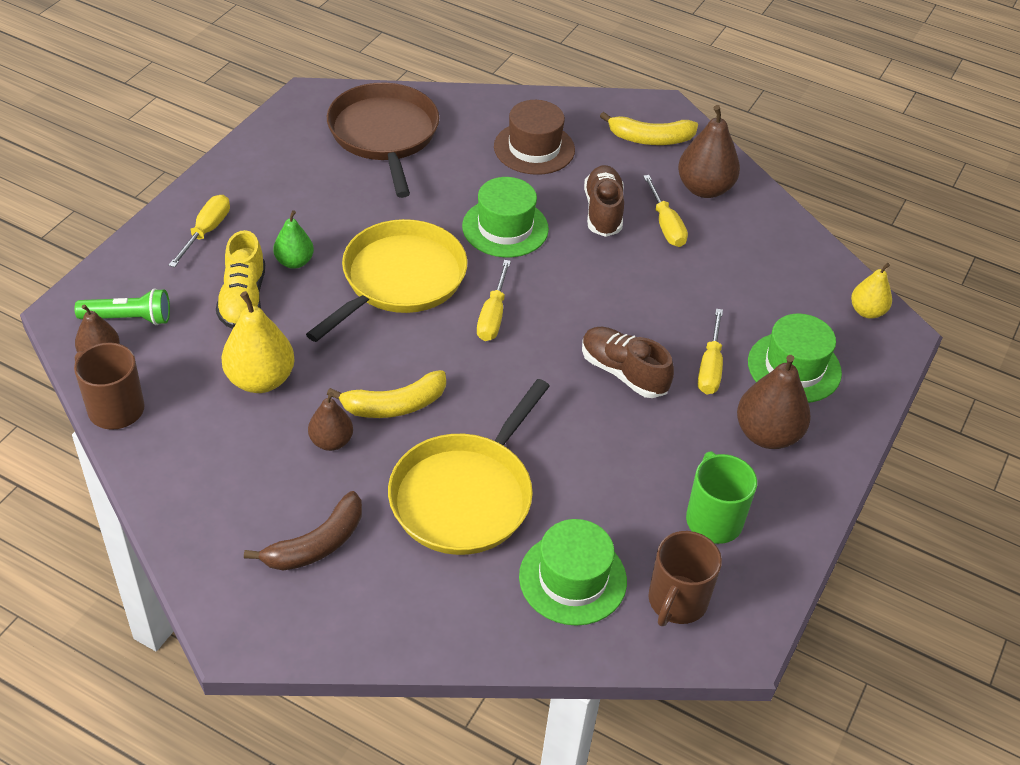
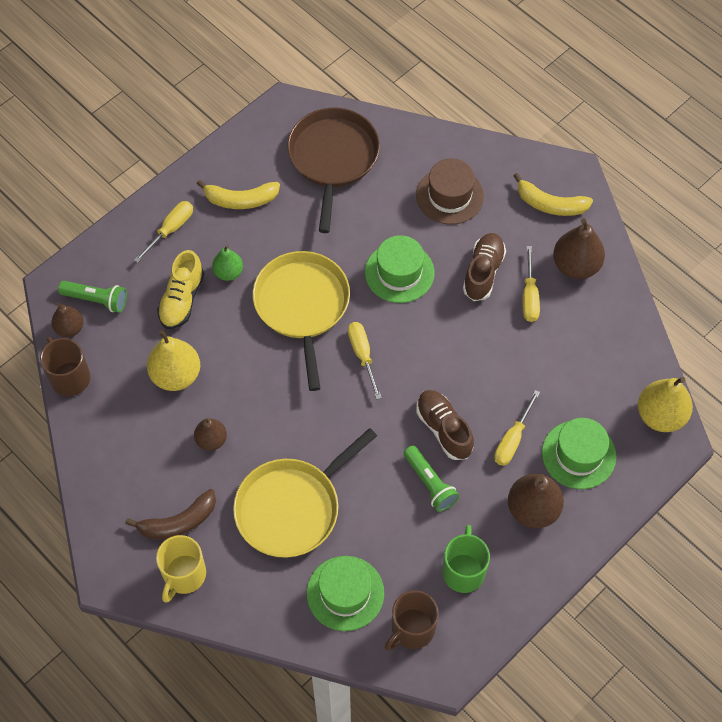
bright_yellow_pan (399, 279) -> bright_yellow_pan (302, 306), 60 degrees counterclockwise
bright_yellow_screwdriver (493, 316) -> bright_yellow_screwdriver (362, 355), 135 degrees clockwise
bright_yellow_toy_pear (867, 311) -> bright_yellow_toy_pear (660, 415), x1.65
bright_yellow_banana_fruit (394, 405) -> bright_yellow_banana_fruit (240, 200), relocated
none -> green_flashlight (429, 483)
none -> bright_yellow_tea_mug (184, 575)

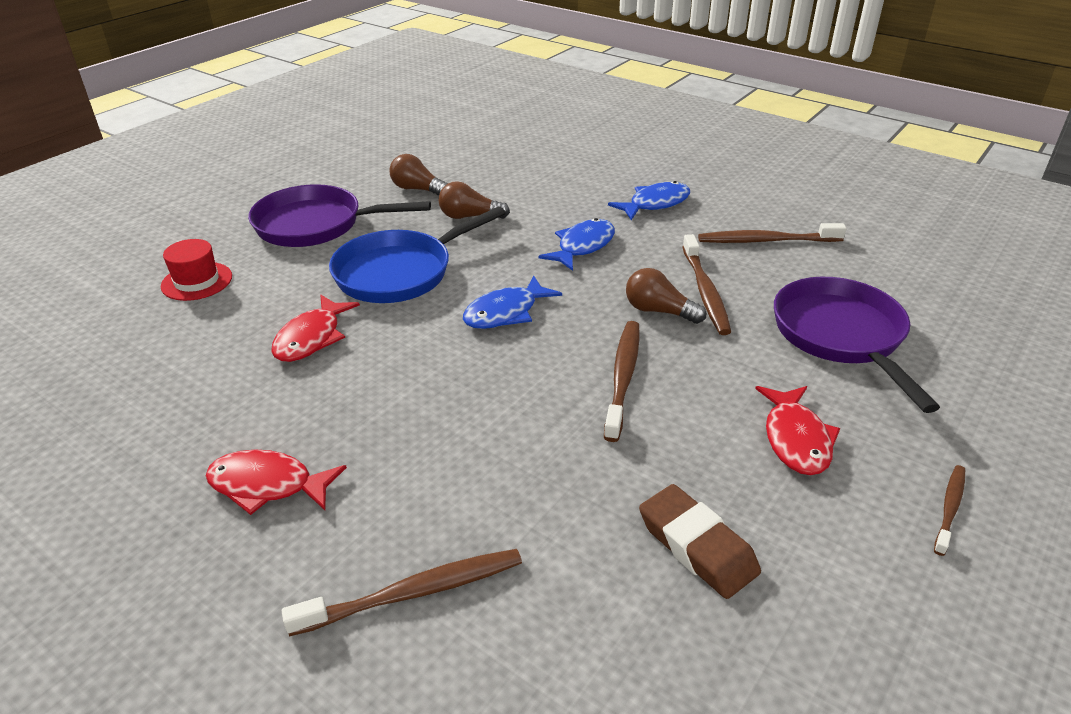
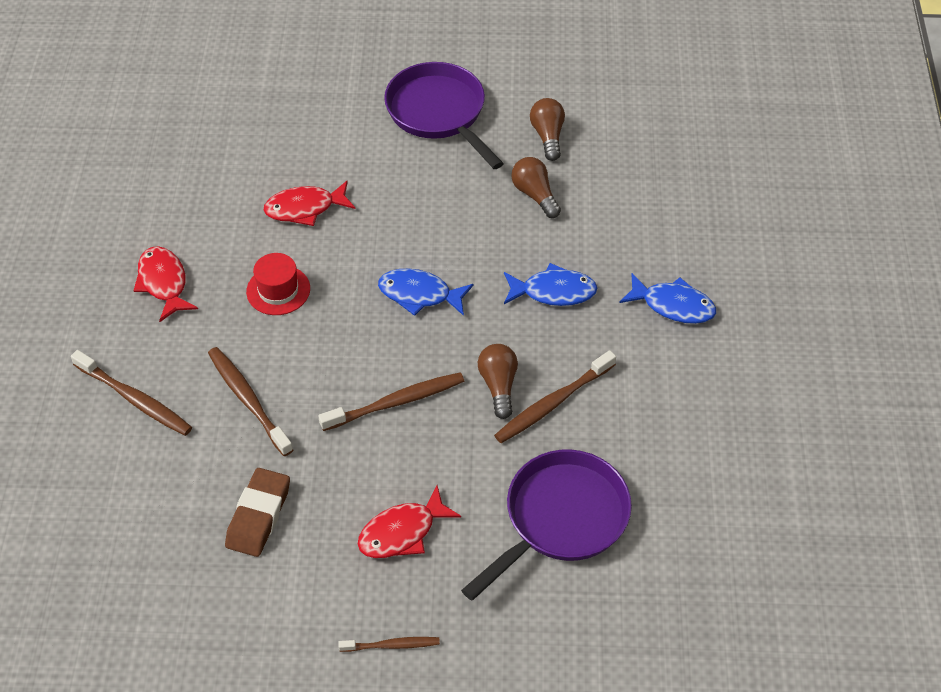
cobalt_pan (400, 272) -> none
brown_tooth_brush (766, 241) -> brown_tooth_brush (248, 400), relocated
scarlet_tall_hat (197, 281) -> scarlet_tall_hat (278, 290), relocated

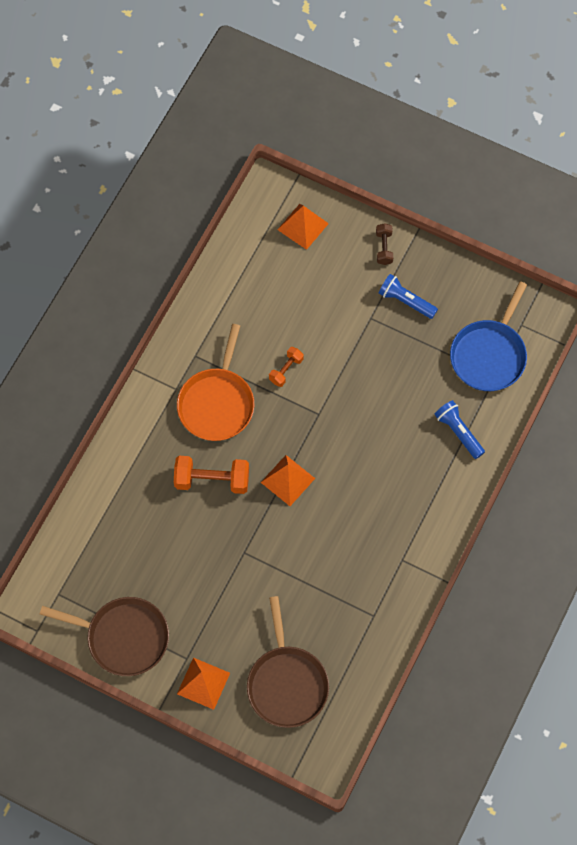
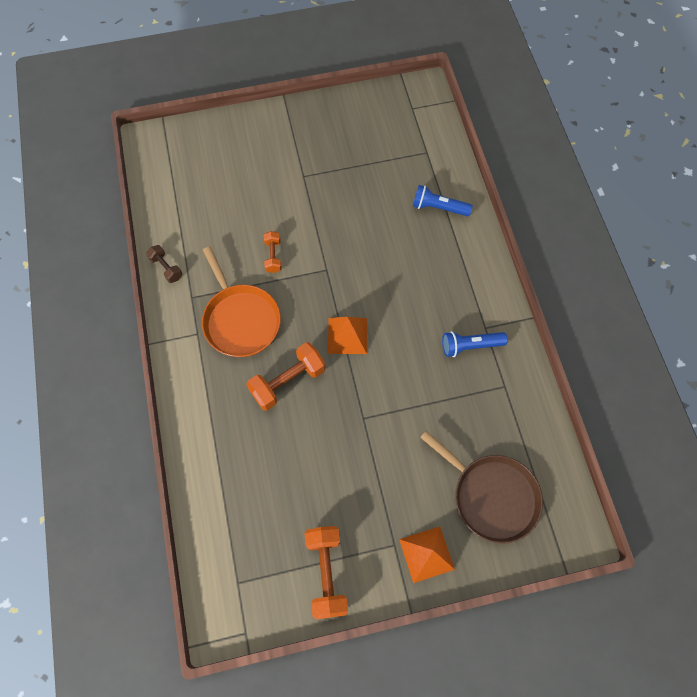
orange_pyramid_shape (303, 226) -> none
brown_dumbbell (384, 248) -> brown_dumbbell (166, 268), relocated
cobalt_flashlight (406, 301) -> cobalt_flashlight (470, 346), relocated
cobalt_pan (489, 355) -> none
brown_pan (123, 637) -> orange_dumbbell (326, 572)

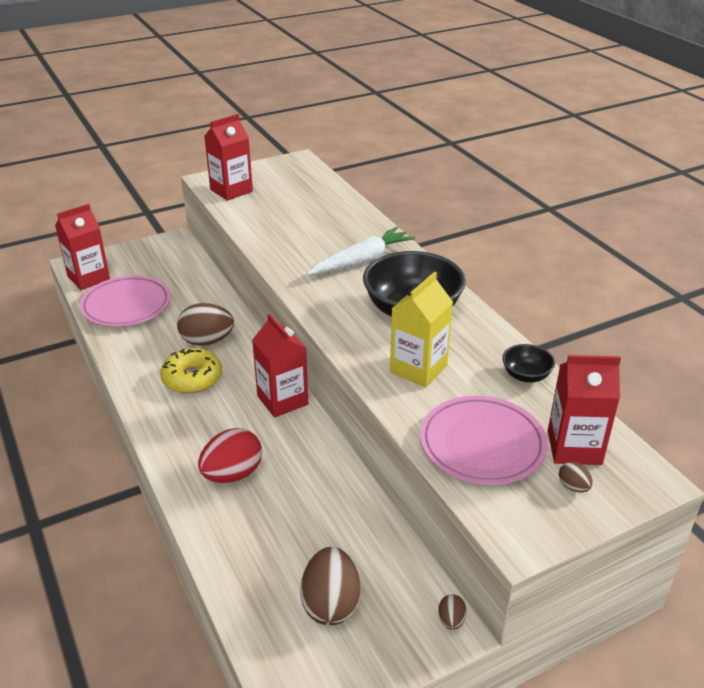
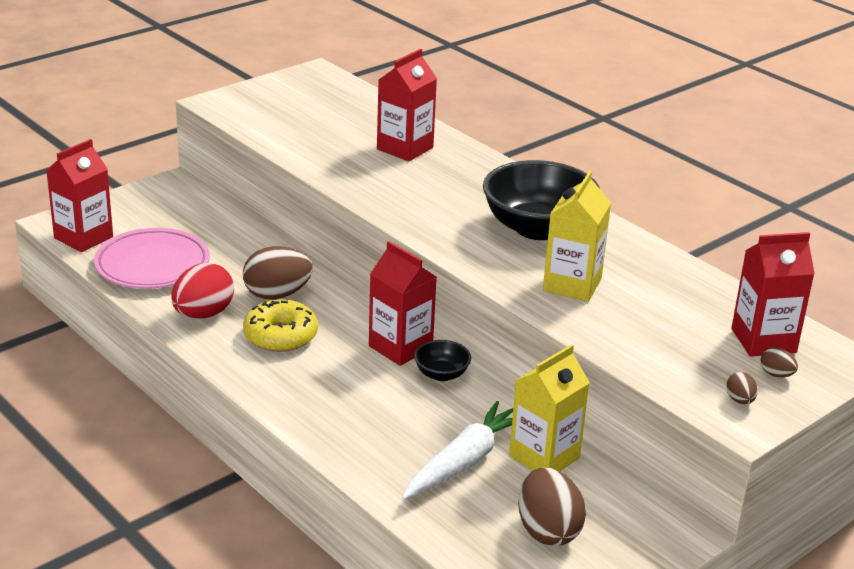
scarlet_carton (231, 190) -> scarlet_carton (405, 148), relocated
white_carrot (361, 261) -> white_carrot (463, 462), relocated
black_serving_bowl (526, 375) -> black_serving_bowl (441, 374), relocated
rose-pink_flat_dish (482, 445) -> none
scarlet_egg_shape (232, 474) -> scarlet_egg_shape (203, 314), relocated
brown_egg_shape (451, 620) -> brown_egg_shape (740, 400), relocated
none -> bright_yellow_carton (544, 457)

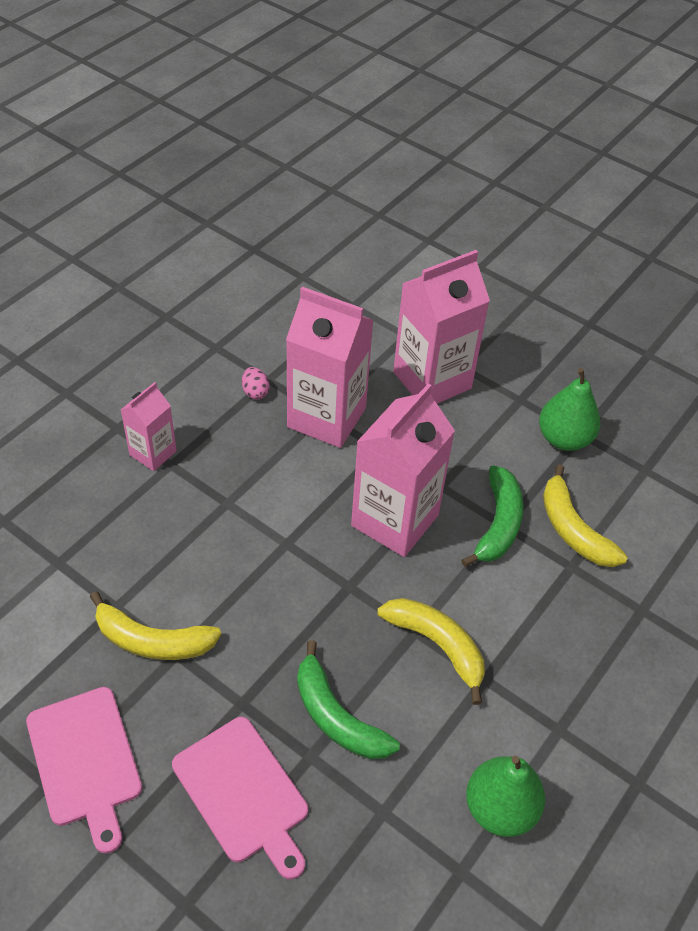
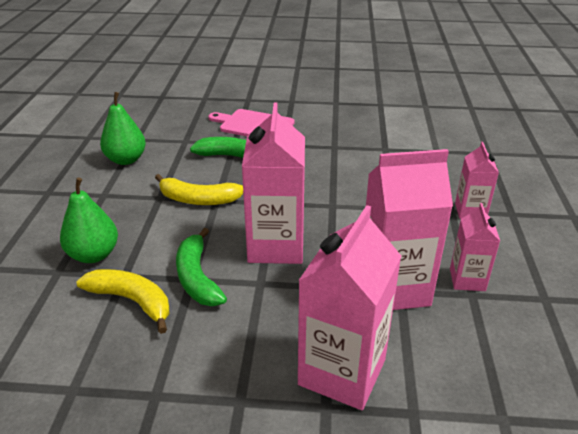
rose-pink_egg_shape (255, 392) -> rose-pink_carton (467, 280)
green_toy_pear (564, 439) -> green_toy_pear (94, 255), relocated
bright_yellow_banana_fruit (152, 640) -> none
rose-pink_chopping_board (85, 761) -> none

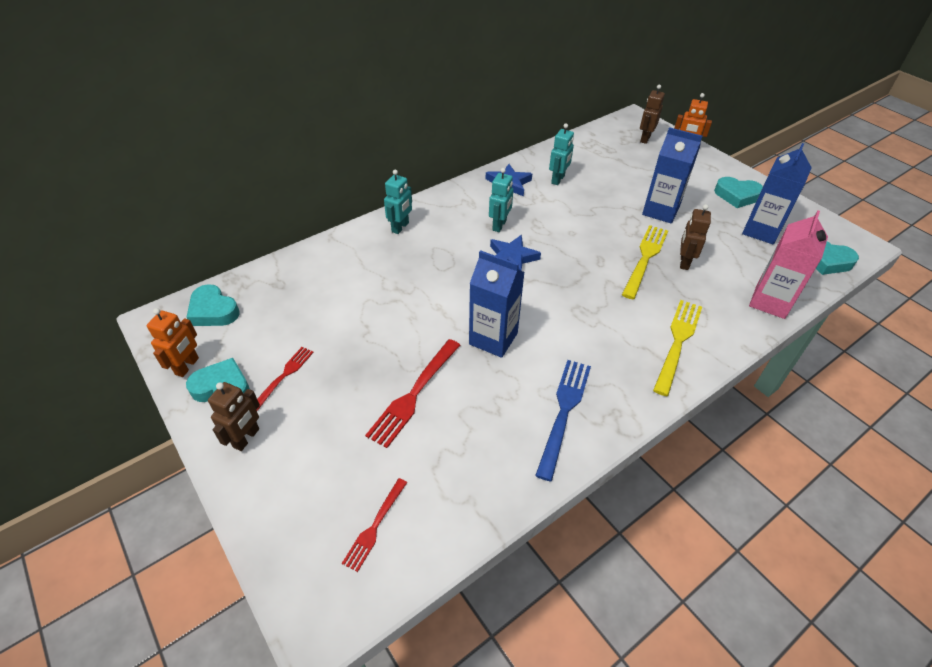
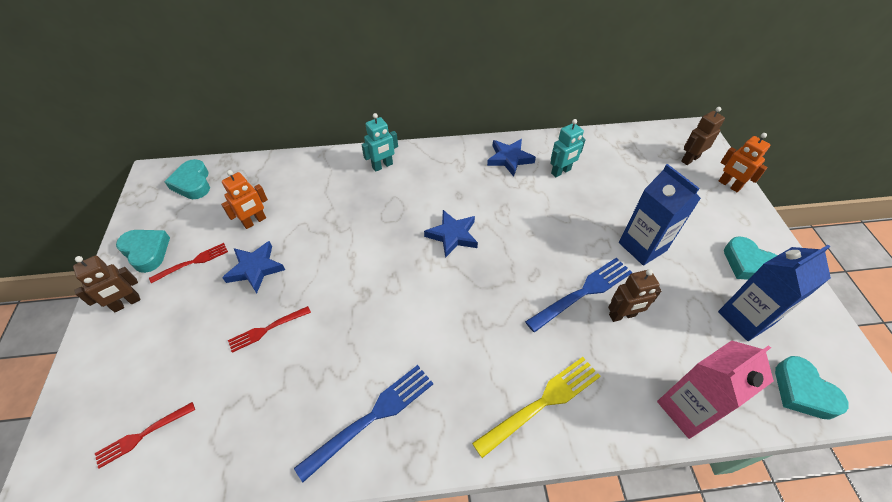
turquoise_robot_figure (499, 225) -> none
brown_robot_figure (684, 262) -> brown_robot_figure (622, 315), 150 degrees counterclockwise
bright_yellow_fork (645, 258) -> cobalt_fork (582, 292)
cobalt_carton (493, 338) -> none
orange_robot_figure (187, 366) -> orange_robot_figure (255, 221), relocated
scarlet_fork (414, 394) -> scarlet_fork (267, 329), x0.61
none -> cobalt_star (255, 269)

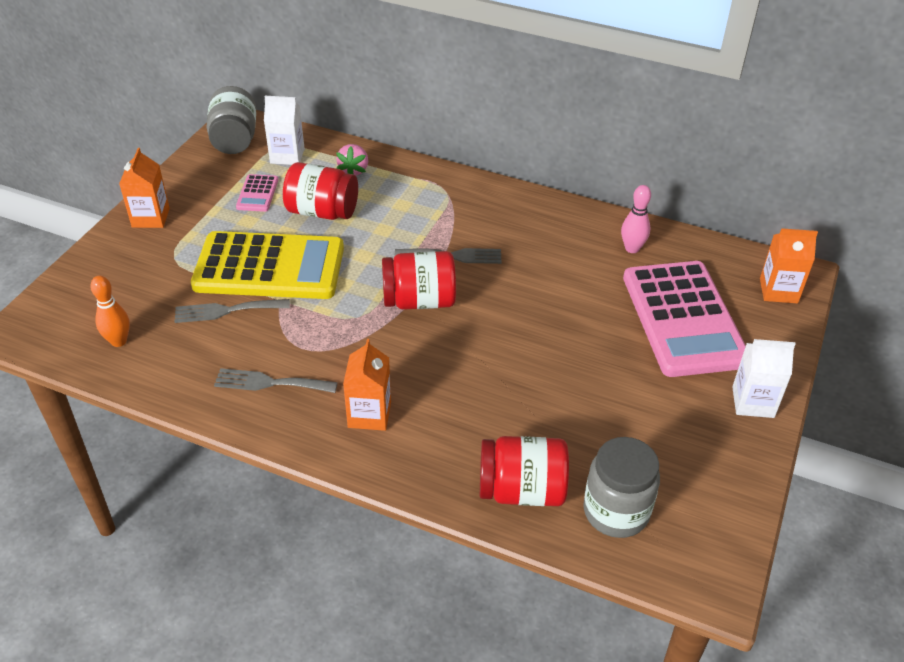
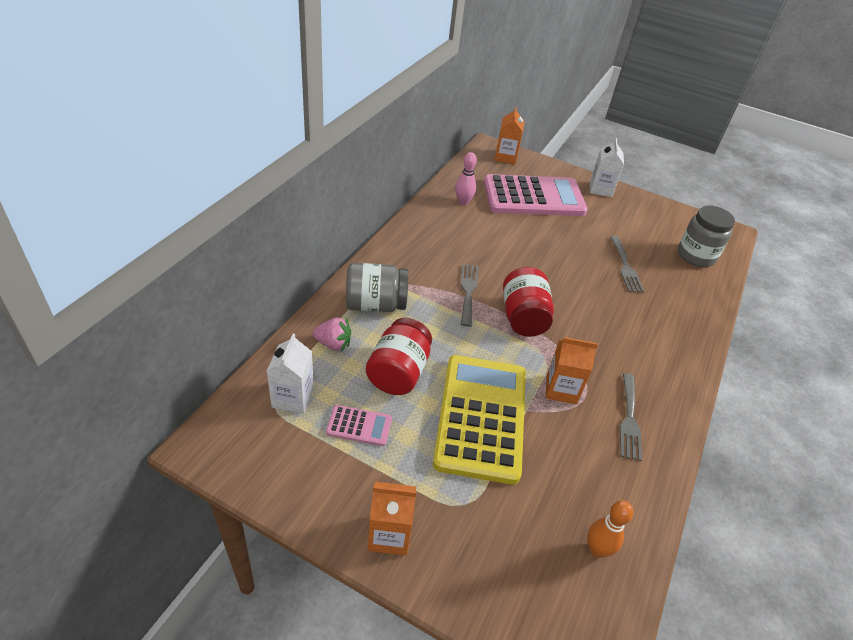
gray_jam_jar (235, 139) -> gray_jam_jar (375, 304), relocated
gray_fork (226, 311) -> gray_fork (625, 267), relocated
orange_carton (369, 414) -> orange_carton (561, 389), relocated
scarlet_jam_jar (522, 490) -> none

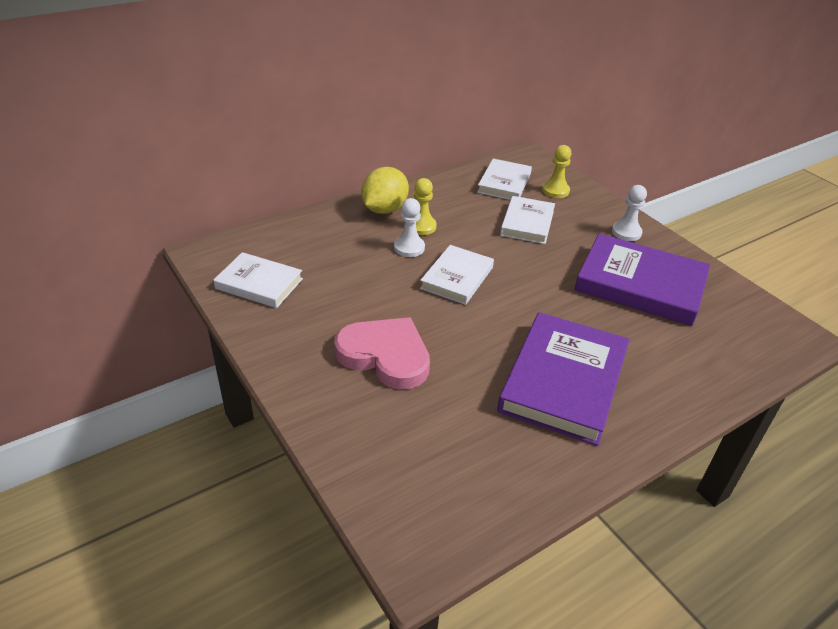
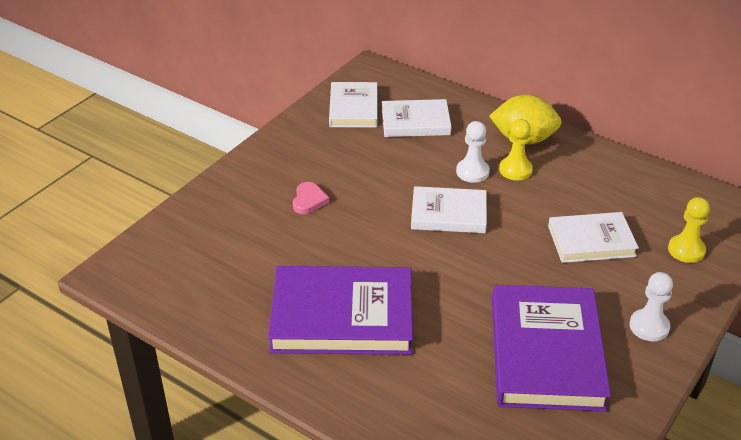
white_hardcover (504, 183) -> white_hardcover (415, 122), relocated
rose-pink_love_heart (385, 356) -> rose-pink_love_heart (309, 200), x0.46

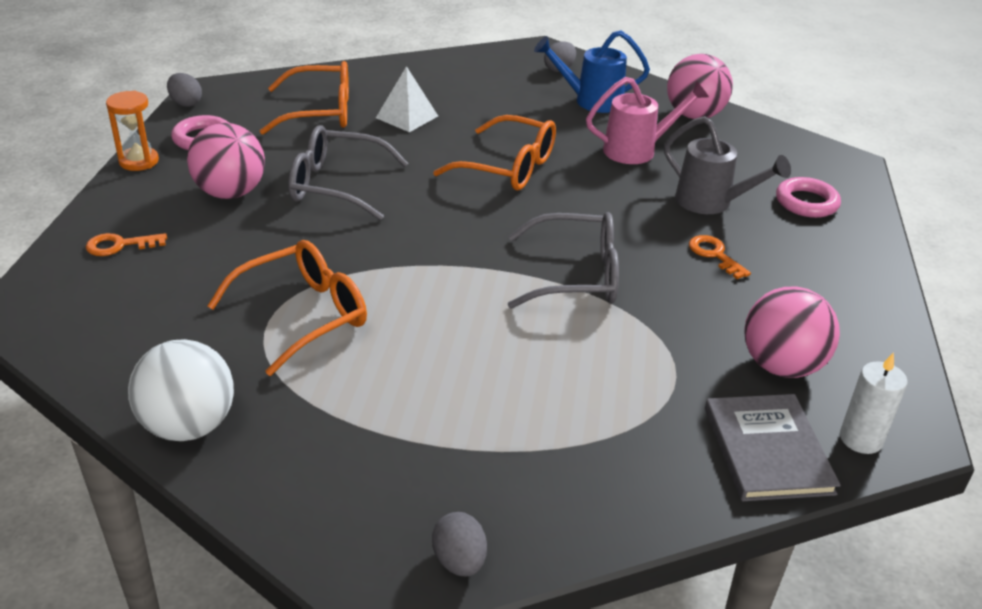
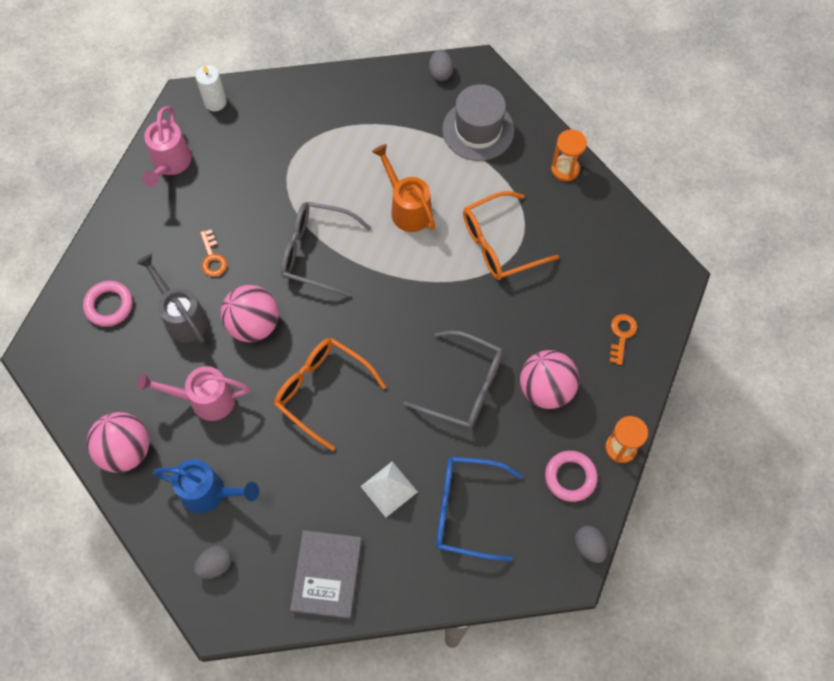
orange_spectacles (319, 112) -> cobalt_spectacles (467, 510)
orange_key (119, 245) -> orange_key (621, 335), 75 degrees counterclockwise
rose-pink_ball (781, 366) -> rose-pink_ball (253, 324), relocated
white_ball (189, 426) -> orange_sandglass (565, 169)
gray_hardcover (767, 450) -> gray_hardcover (326, 574), relocated
none -> gray_tall_hat (478, 130)
none -> rose-pink_watering_pot (170, 164)
none -> orange_watering_pot (407, 208)

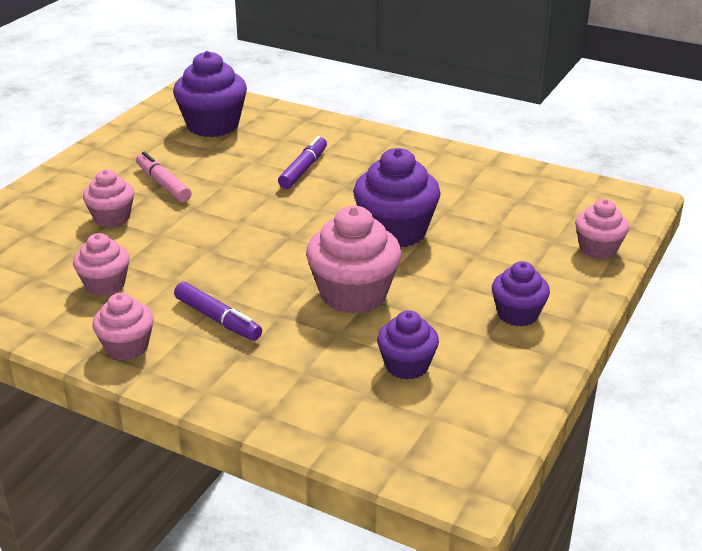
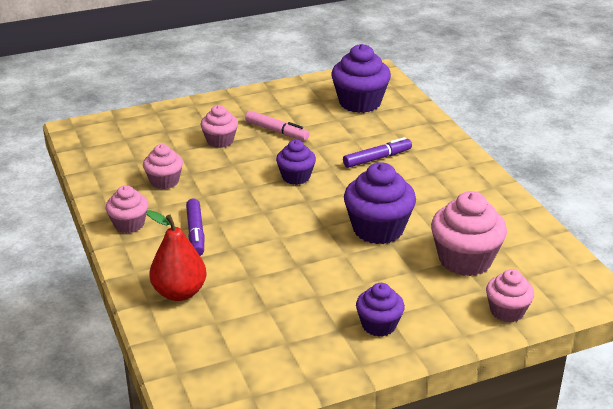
rose-pink_marker (163, 184) -> rose-pink_marker (277, 131), 120 degrees clockwise
rose-pink_muffin (353, 294) -> rose-pink_muffin (465, 260), relocated
royal_purple_muffin (407, 365) -> royal_purple_muffin (296, 177), relocated
none -> scarlet_toy_pear (179, 292)

